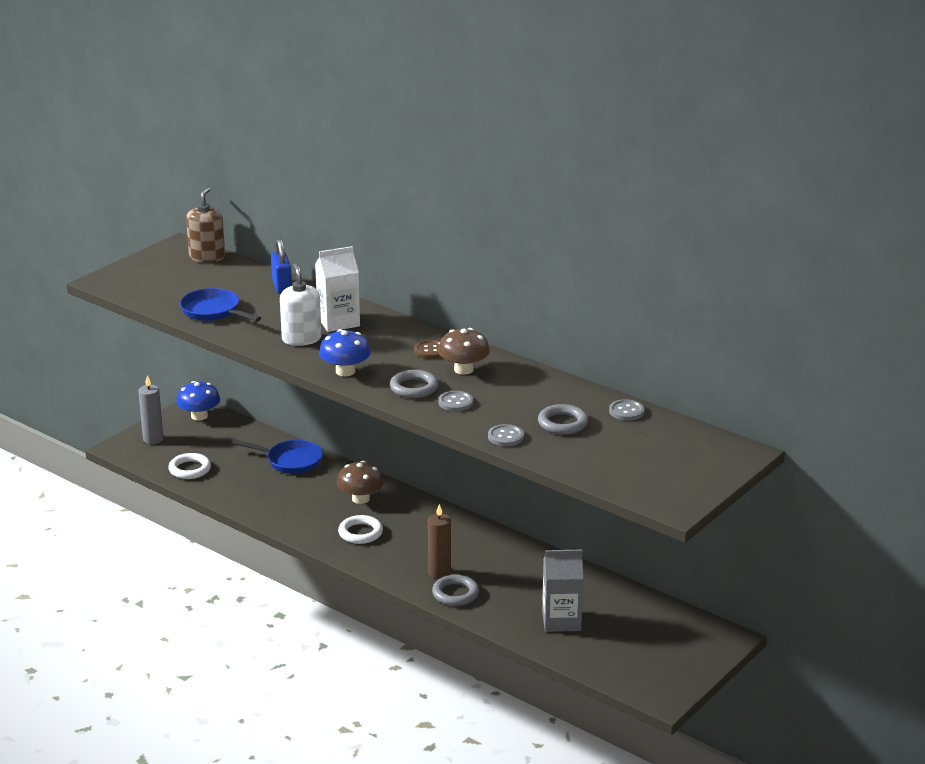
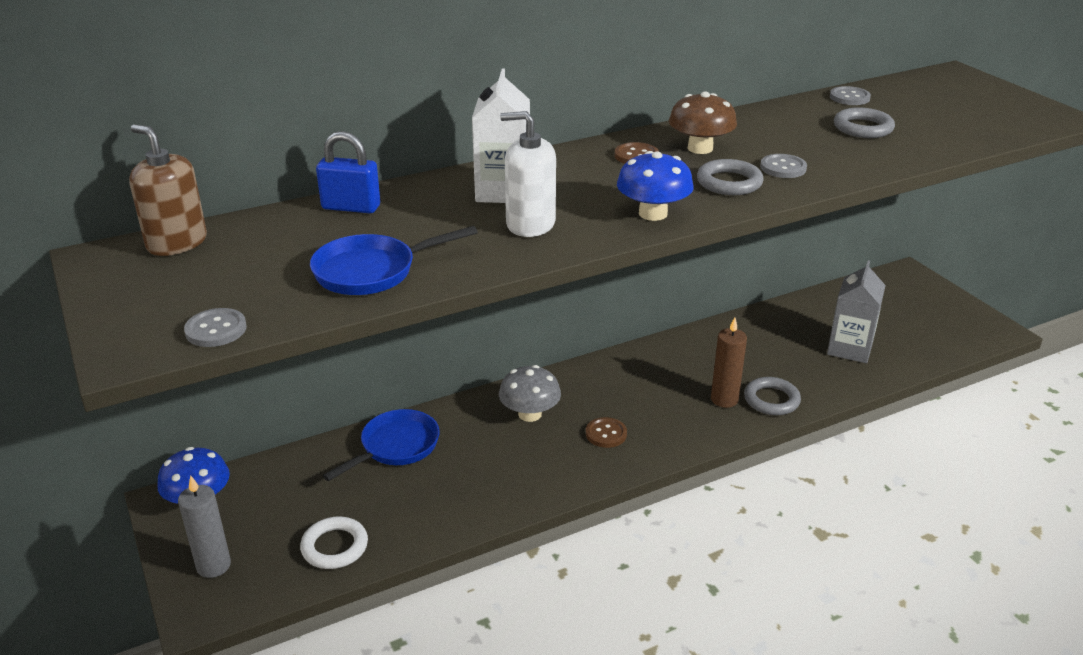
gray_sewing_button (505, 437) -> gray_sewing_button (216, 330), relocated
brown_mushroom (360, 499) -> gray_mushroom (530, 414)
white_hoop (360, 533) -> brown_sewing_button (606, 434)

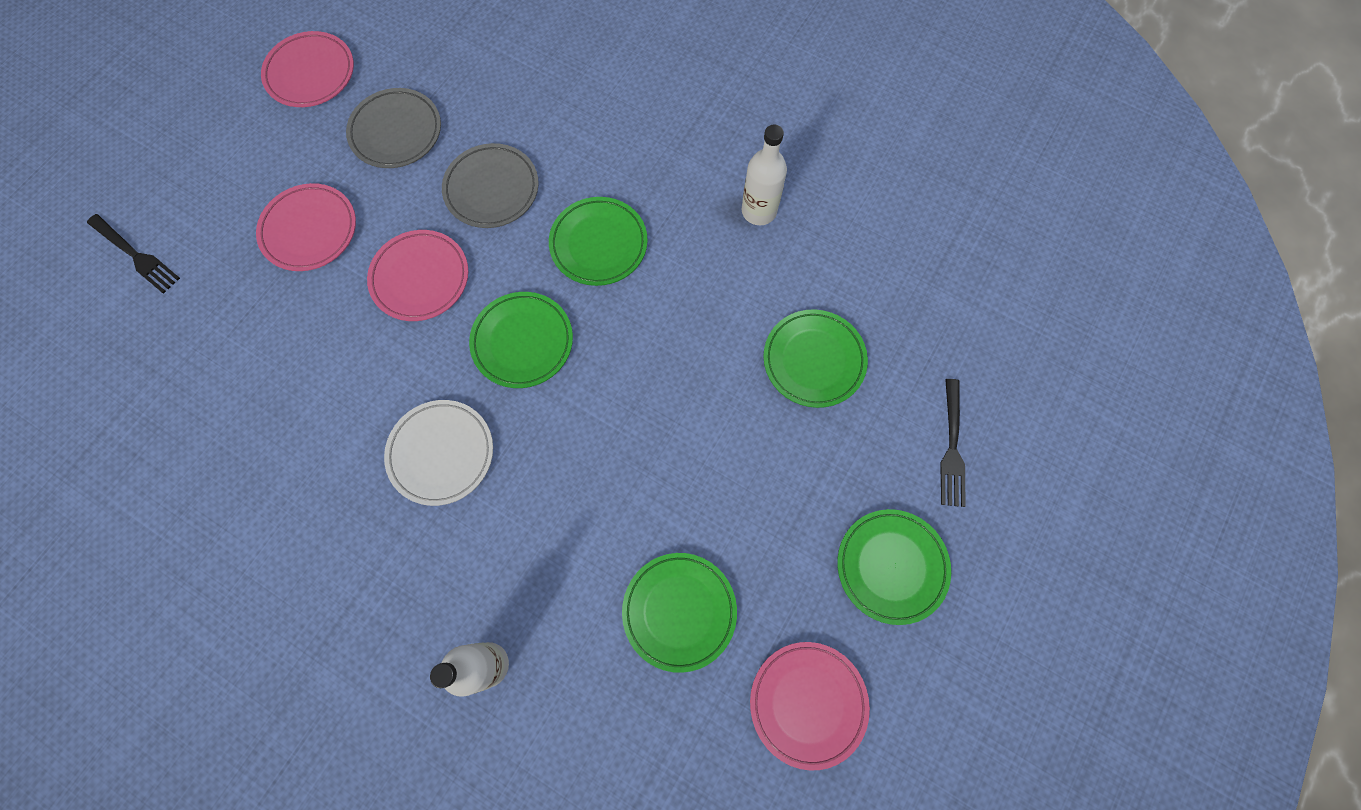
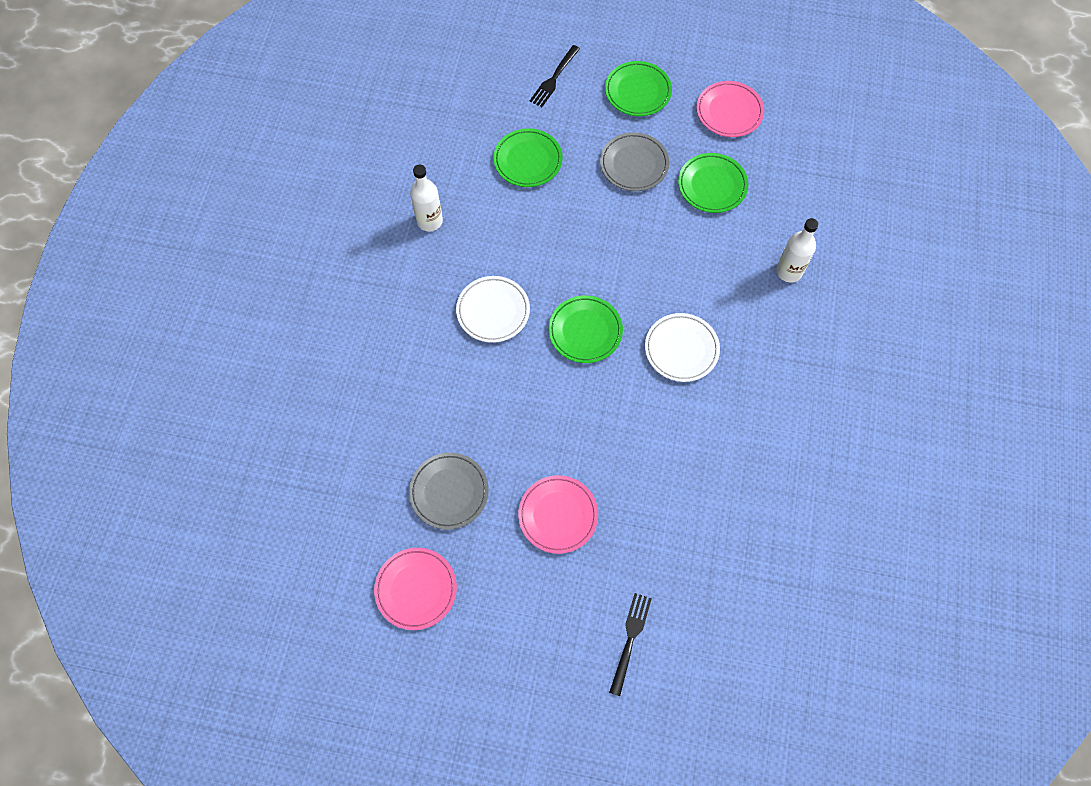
gray_flat_dish (492, 189) -> gray_flat_dish (634, 164), relocated
green_flat_dish (598, 244) -> white_flat_dish (493, 311)
rose-pink_flat_dish (420, 278) -> none
black_fork (952, 447) -> black_fork (554, 78), 135 degrees clockwise

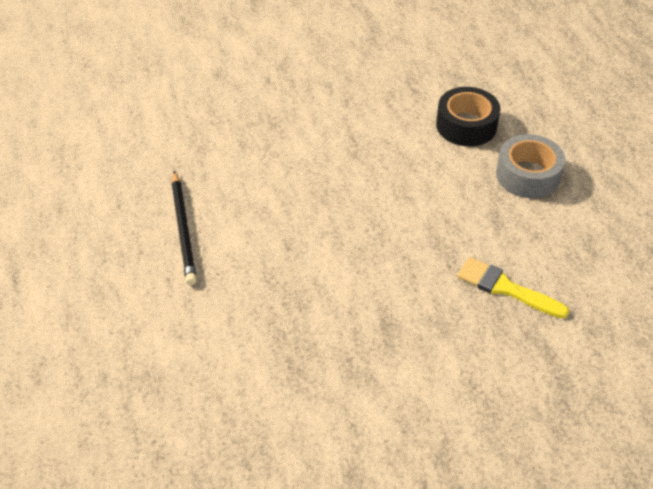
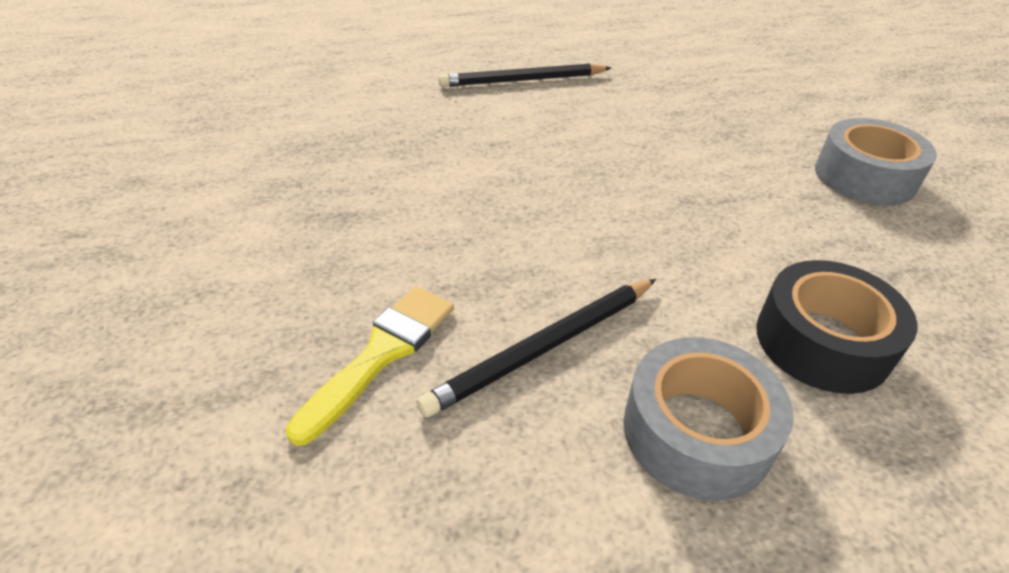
none -> gray_tape (864, 177)
none -> black_lead_pencil (544, 348)

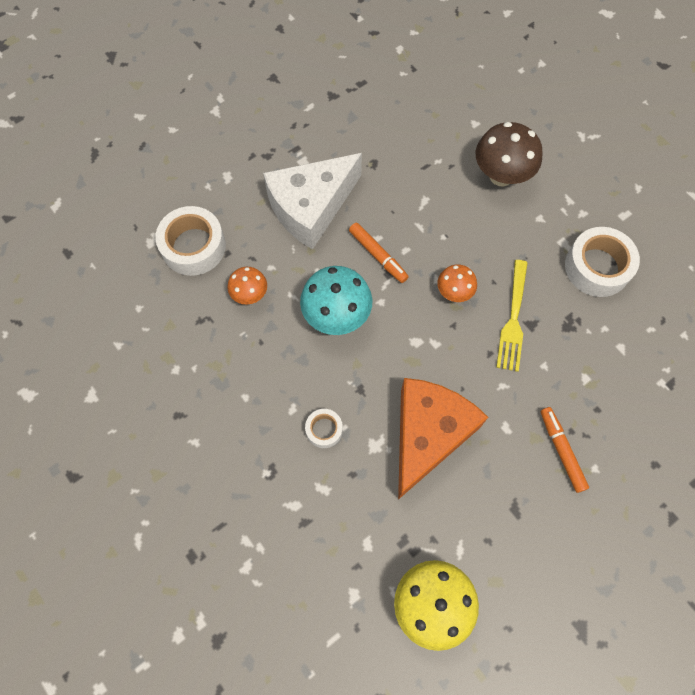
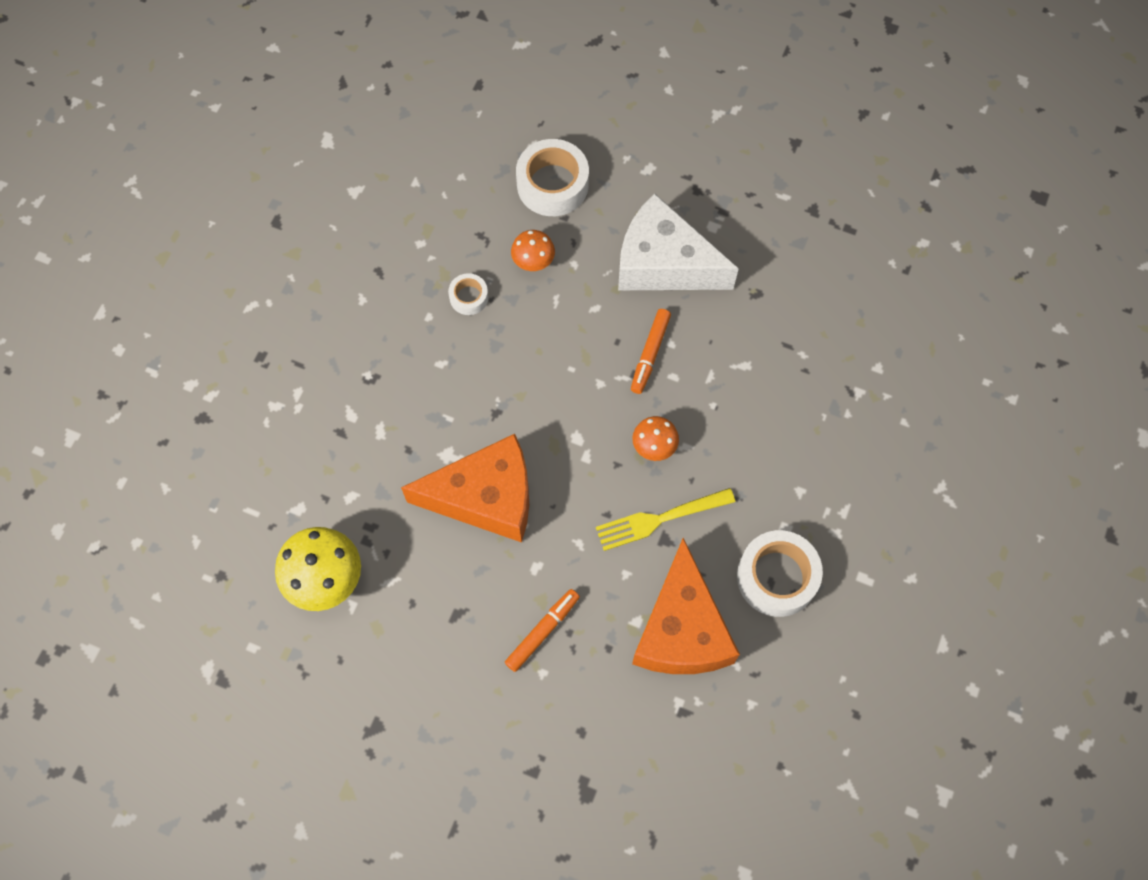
brown_mushroom (501, 176) -> none
turquoise_mushroom (336, 316) -> none
white_tape (324, 430) -> white_tape (469, 297), relocated
none -> orange_cheese_wedge (682, 629)

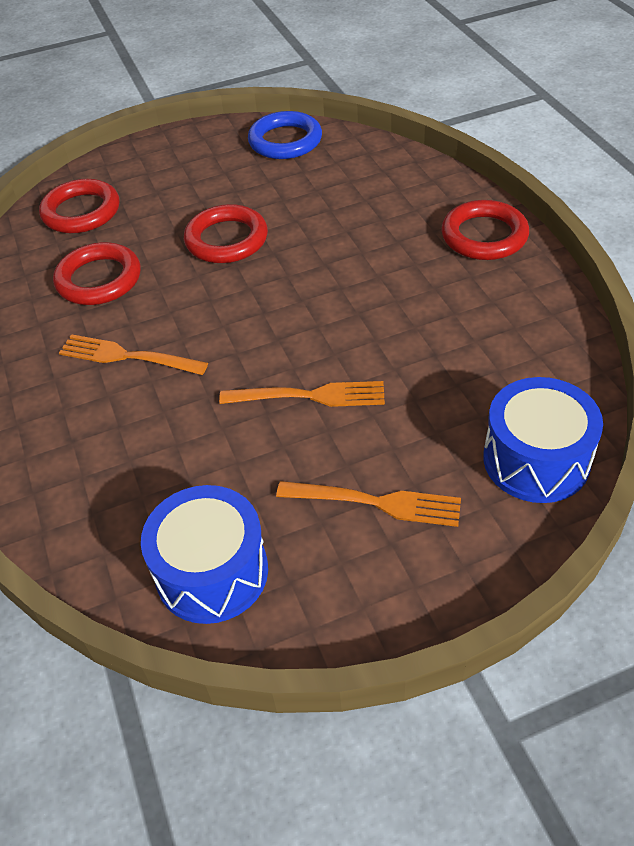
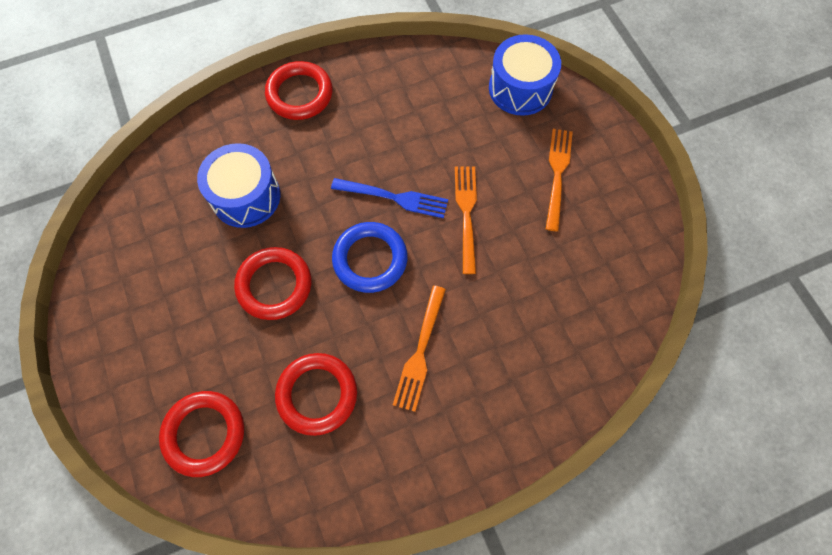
cobalt_hoop (285, 141) -> cobalt_hoop (370, 259), relocated
cobalt_snare_drum (212, 572) -> cobalt_snare_drum (246, 196), relocated
none -> cobalt_fork (394, 198)

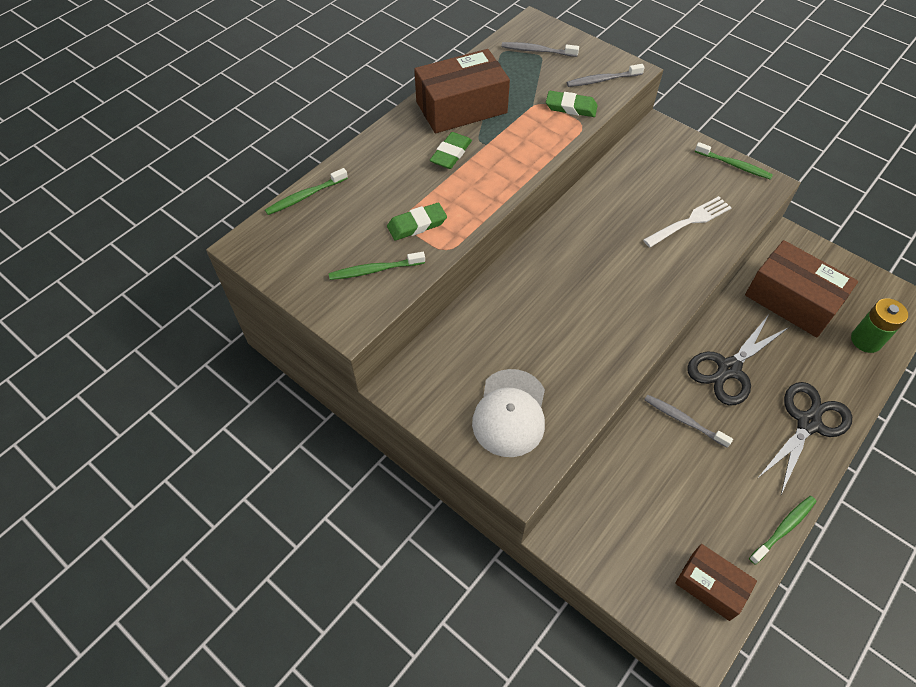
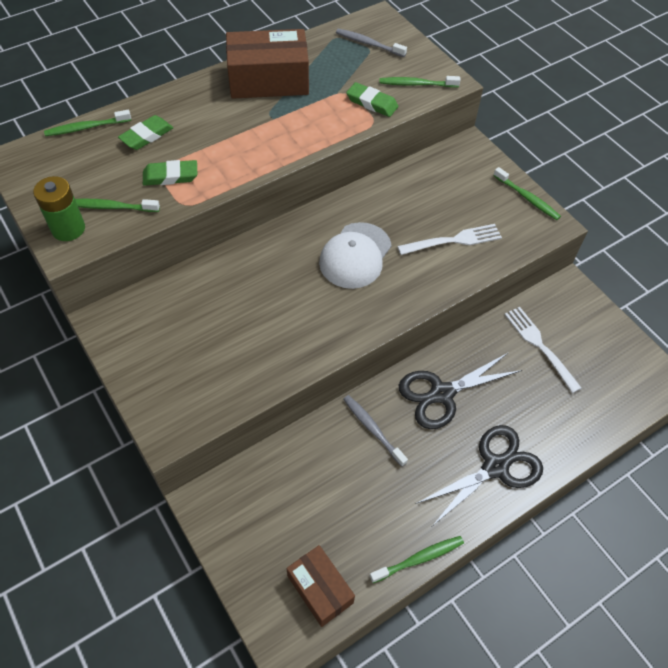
gray_tooth_brush (602, 80) -> green_tooth_brush (416, 84)
green_gum_eraser (451, 153) -> green_gum_eraser (146, 136), relocated
brown_parcel (792, 300) -> white_fork (539, 346)
green_power_cell (866, 340) -> green_power_cell (68, 229), relocated
white_baseball_cap (510, 413) -> white_baseball_cap (355, 255), relocated

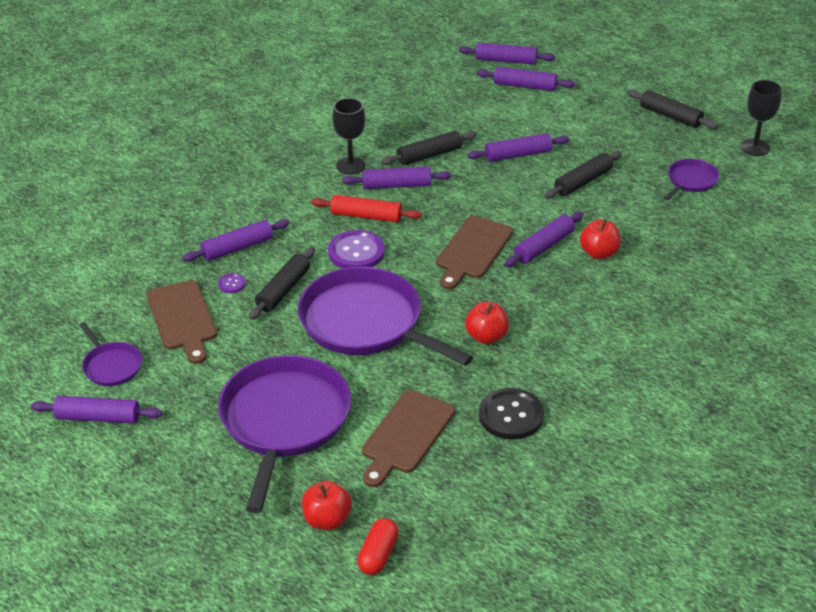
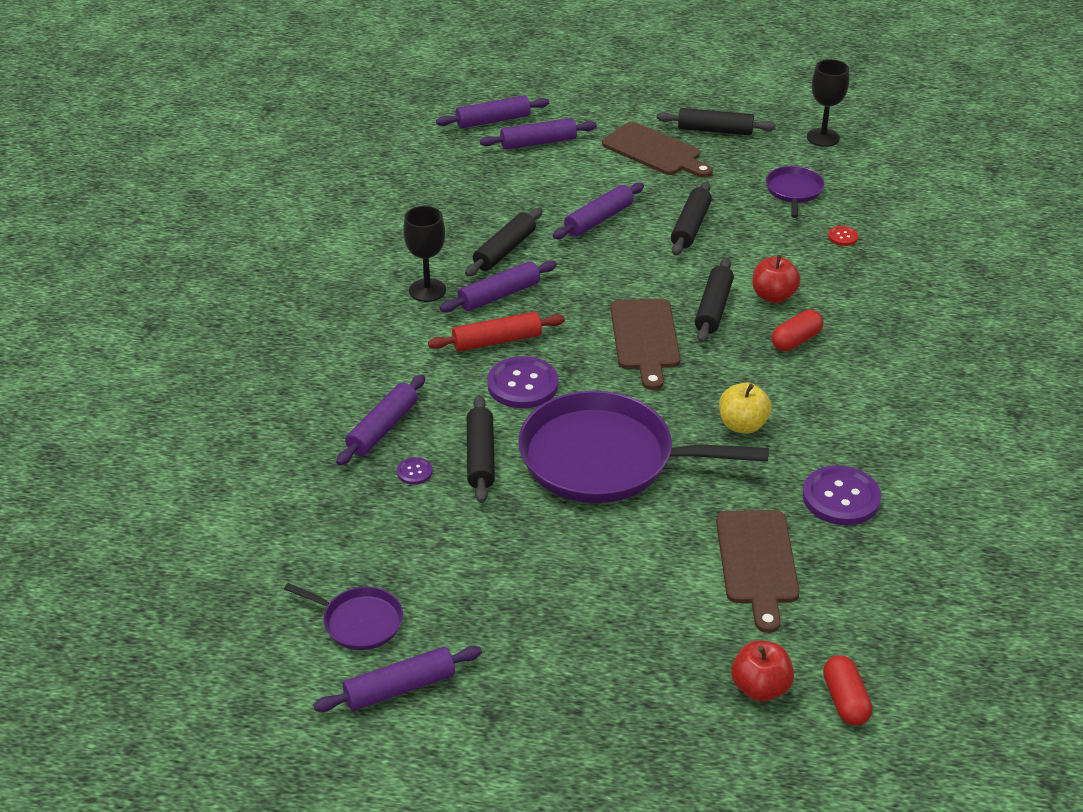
royal_purple_dough_roller (544, 246) -> black_dough_roller (713, 308)
brown_chopping_board (182, 319) -> brown_chopping_board (654, 151), relocated
scarlet_toy_apple (486, 337) -> bright_yellow_toy_apple (742, 425)
royal_purple_pan (284, 421) -> none
black_sewing_button (511, 415) -> royal_purple_sewing_button (841, 497)
none -> scarlet_sewing_button (843, 237)
none -> scarlet_pill (796, 340)

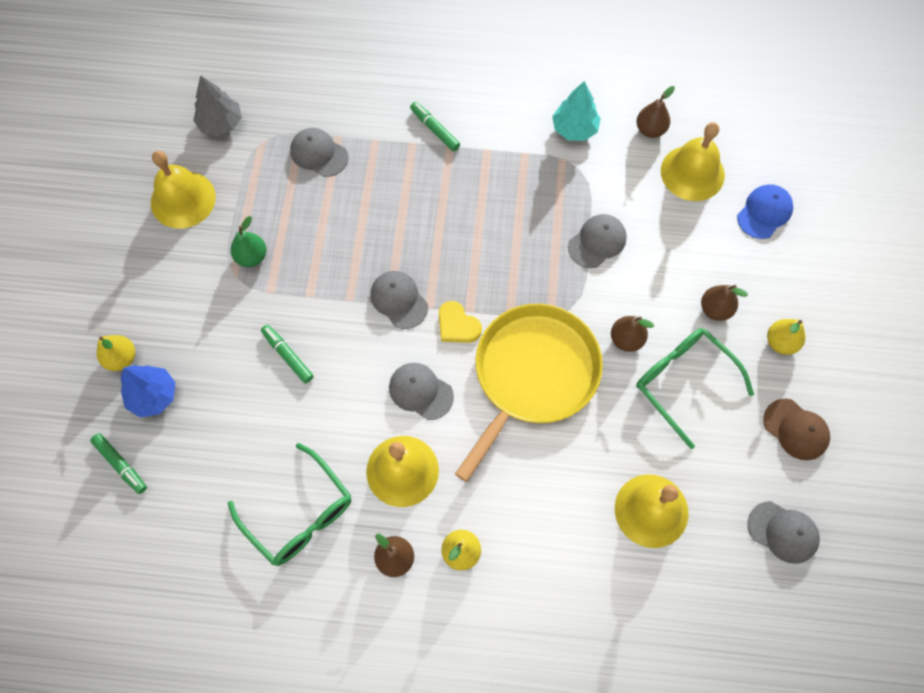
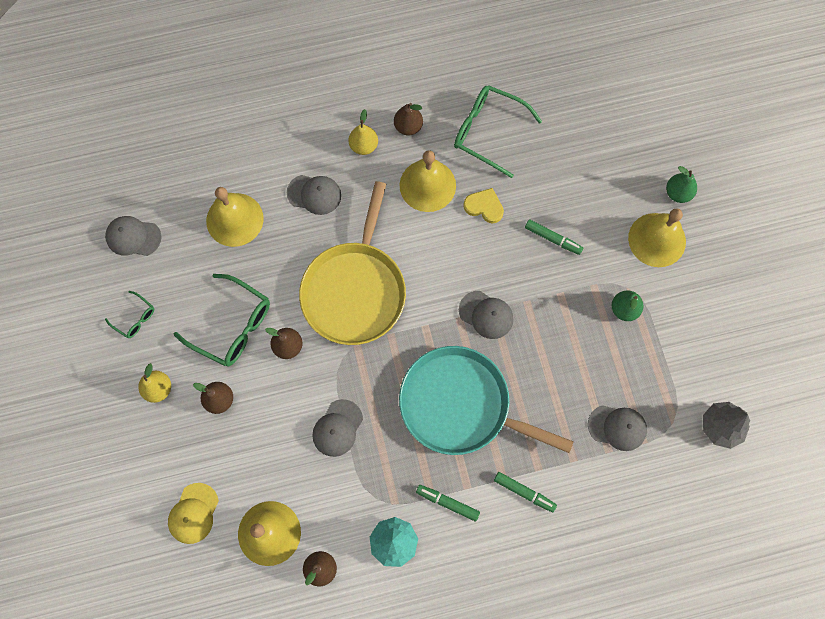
bright_yellow_bell (183, 199) -> bright_yellow_bell (657, 239), relocated
cobalt_baseball_cap (764, 212) -> bright_yellow_baseball_cap (193, 513)
bright_yellow_love_heart (457, 325) -> bright_yellow_love_heart (484, 207), relocated
bright_yellow_toy_pear (121, 358) -> green_toy_pear (677, 193)
gray_baseball_cap (420, 391) -> gray_baseball_cap (314, 194), relocated
cobalt_tree (153, 396) -> none
brown_baseball_cap (796, 429) -> green_spectacles (135, 318)
green_marker (121, 464) -> green_marker (447, 503), relocated
none -> turquoise_pan (460, 405)

